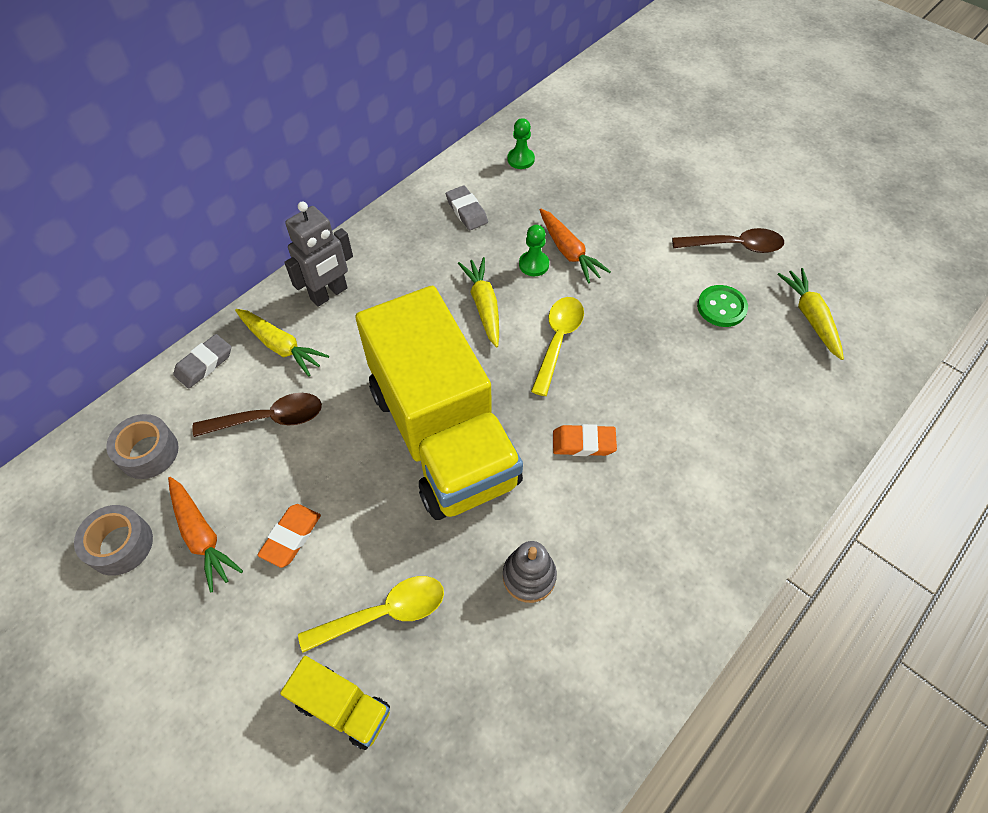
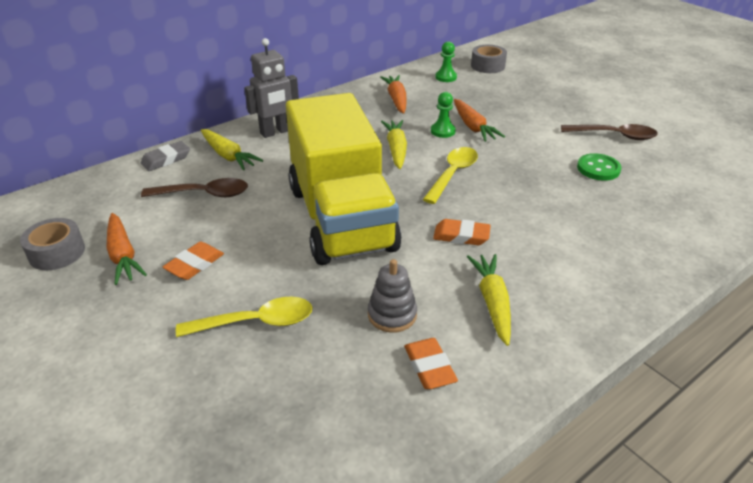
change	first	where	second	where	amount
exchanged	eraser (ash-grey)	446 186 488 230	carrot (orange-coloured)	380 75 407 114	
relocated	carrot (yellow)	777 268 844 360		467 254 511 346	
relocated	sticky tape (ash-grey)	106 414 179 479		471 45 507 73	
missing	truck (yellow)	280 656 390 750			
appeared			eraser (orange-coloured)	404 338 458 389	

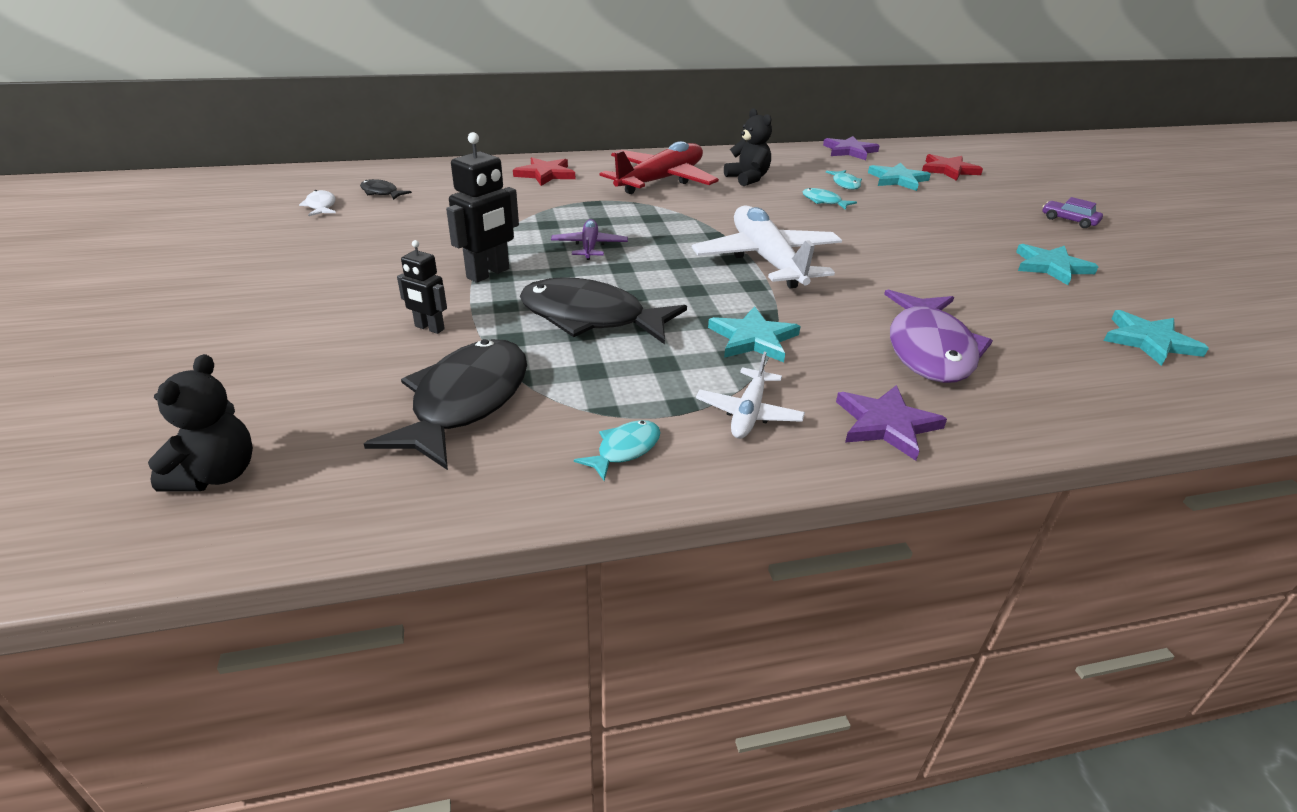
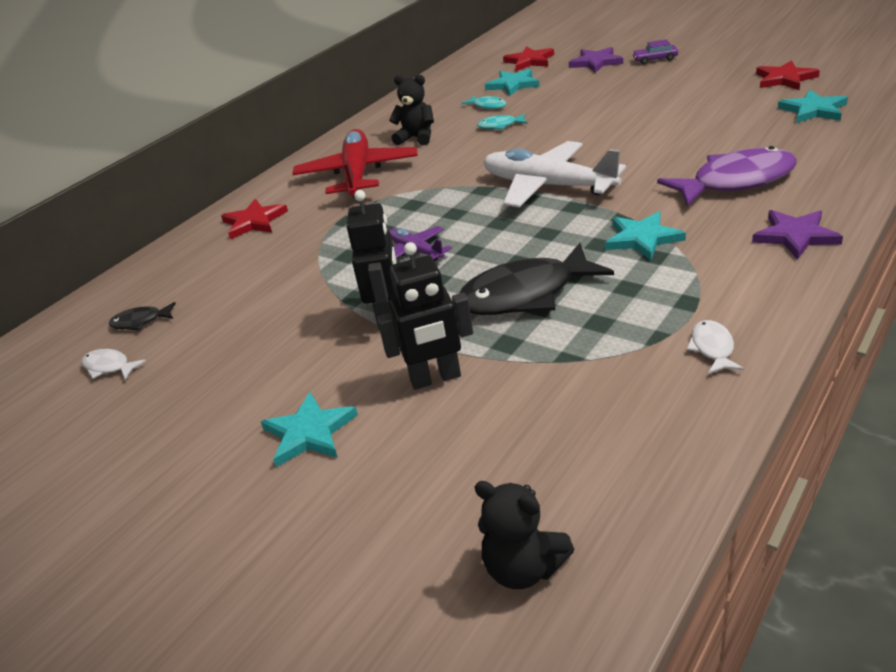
change	first	where	second	where	amount
relocated	star (purple)	823 136 879 160		569 47 623 73	
size	toy robot (jet-black)	397 240 447 334		377 242 473 390	x1.67
relocated	star (teal)	1016 244 1099 285		261 392 358 467	
spun	toy fish (purple)	884 290 993 383		657 146 797 207	75 degrees counterclockwise
missing	toy fish (jet-black)	364 339 527 470			
missing	aeroplane (pure white)	696 352 805 439			
spun	stuffed bear (jet-black)	148 354 253 491		475 481 574 589	150 degrees clockwise
colour	toy fish (teal)	574 420 660 481	toy fish (pure white)	686 320 744 374	
appeared			star (red)	756 60 820 90	

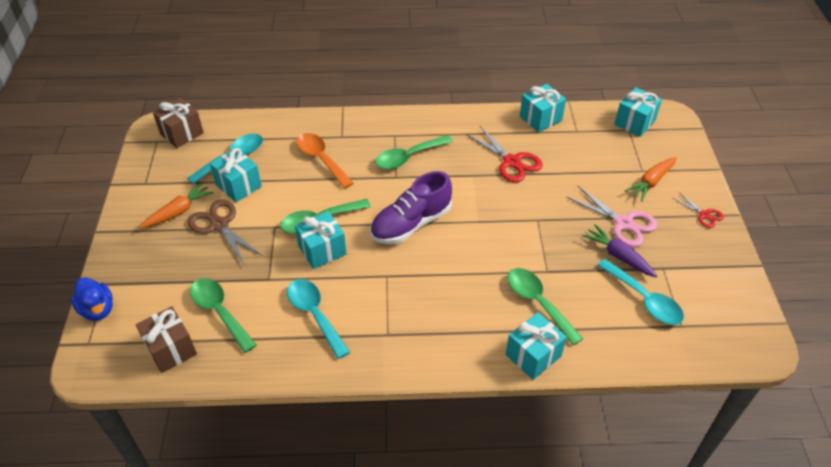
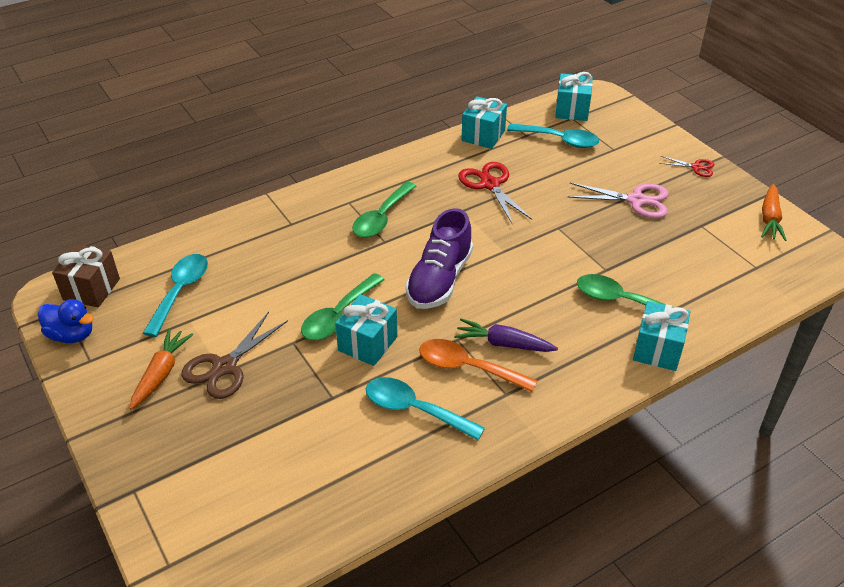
change	first	where	second	where	amount
spun	shears (red)	466 126 543 183		458 162 532 223	135 degrees counterclockwise
relocated	teaspoon (orange-coloured)	296 133 354 189		419 339 537 392	
missing	gift (teal)	210 148 262 202			
relocated	carrot (orange-coloured)	625 157 677 201		761 184 787 241	
spun	shears (brown)	187 199 263 266		181 312 288 399	75 degrees counterclockwise
relocated	carrot (purple)	582 224 657 277		454 318 558 352	
relocated	teaspoon (teal)	597 259 684 325		507 123 599 148	
relocated	duck (blue)	71 277 113 321		38 299 94 343	
missing	teaspoon (emerald)	190 278 257 353			
missing	gift (brown)	136 306 197 373			

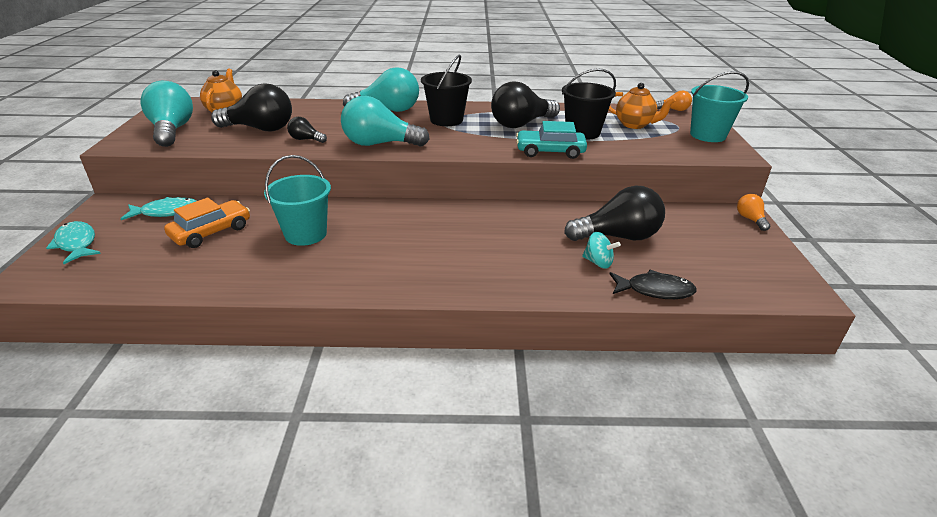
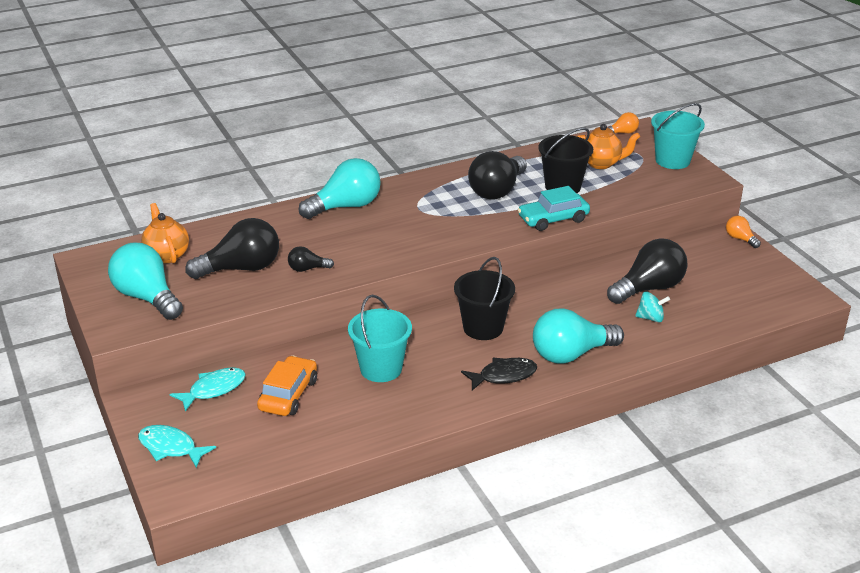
change	first	where	second	where	amount
relocated	pail (jet-black)	421 54 472 126		454 257 515 340	
relocated	bulb (teal)	341 96 430 147		533 308 624 364	
relocated	toy fish (jet-black)	610 270 697 299		461 358 537 391	

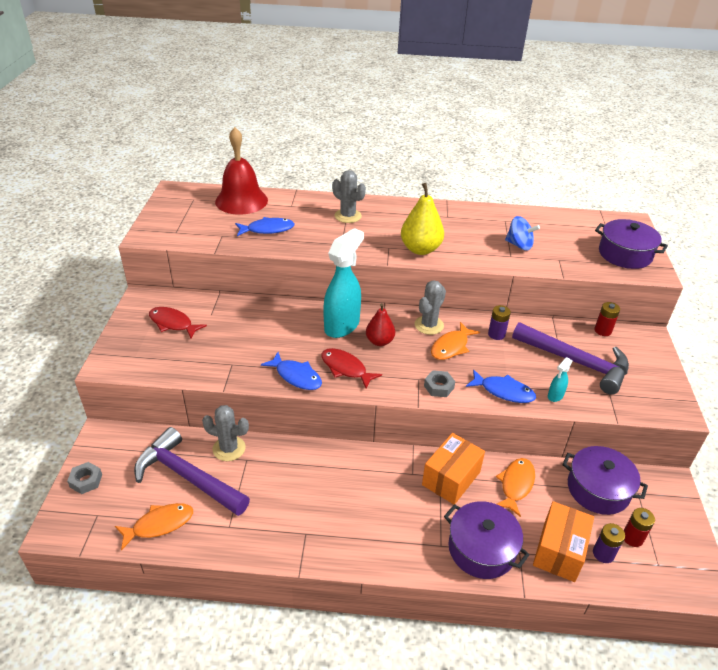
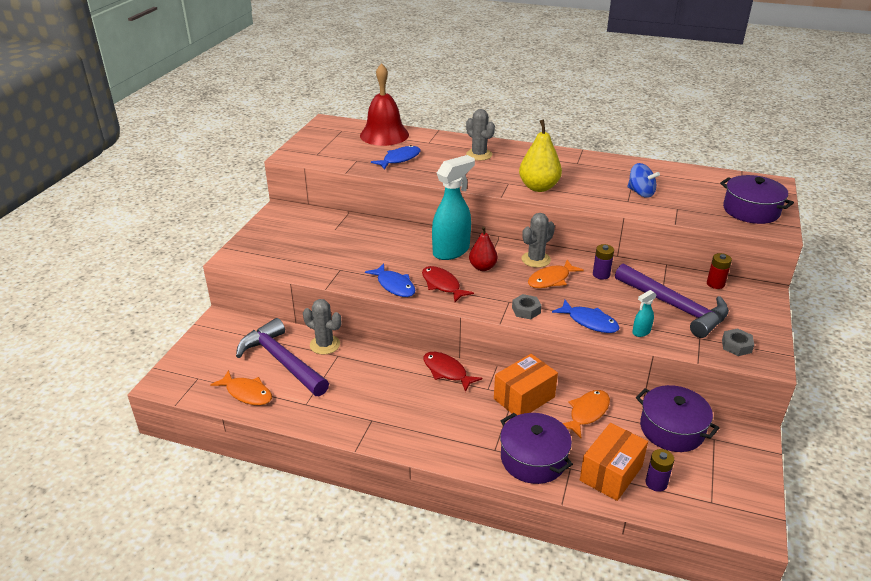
change	first	where	second	where	amount
spun	toy fish (blue)	235 217 295 236		371 145 421 170	45 degrees counterclockwise
relocated	toy fish (red)	149 307 207 338		423 352 482 392	
relocated	hexagon nut (ash-grey)	67 462 102 494		722 328 754 356	
spun	toy fish (orange-coloured)	115 503 193 550		210 370 272 405	45 degrees clockwise
missing	AA battery (red)	624 508 655 547			

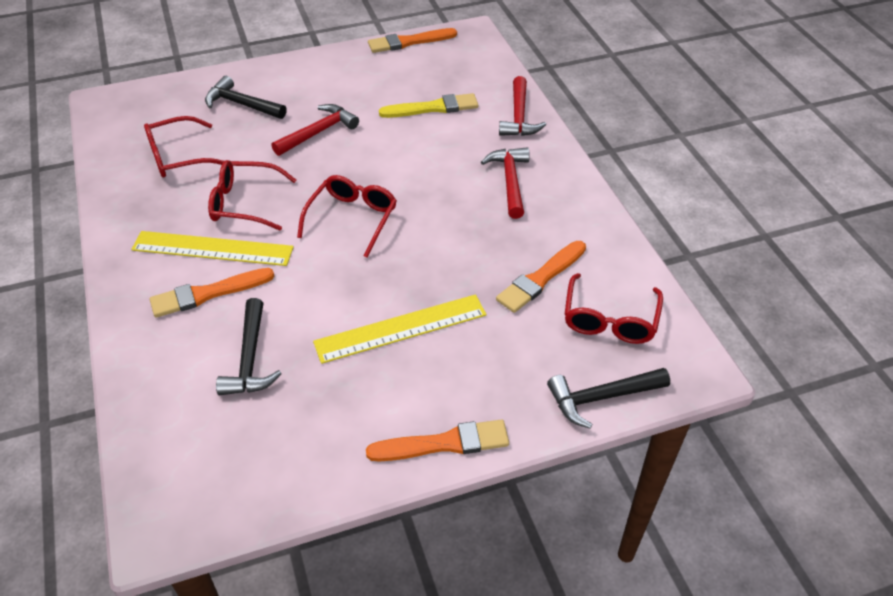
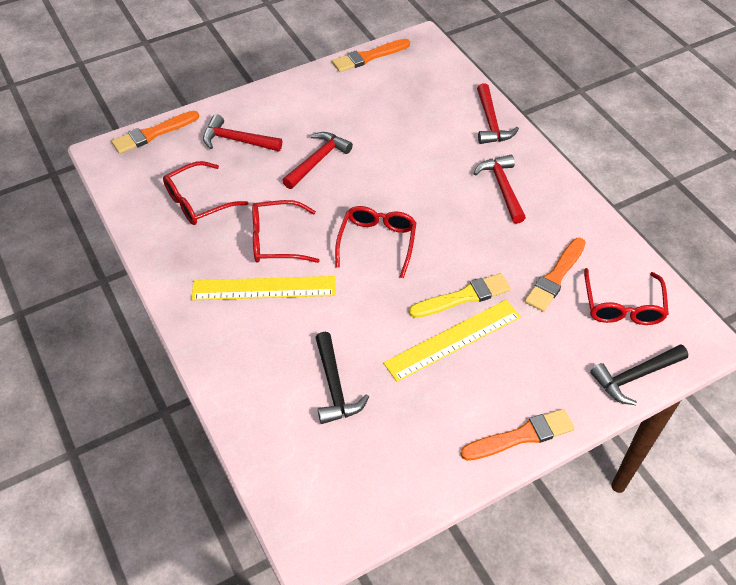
change	first	where	second	where	amount
colour	claw hammer (jet-black)	205 76 287 119	claw hammer (red)	203 114 282 151	
relocated	brush (yellow)	379 93 478 118		409 273 511 318	
relocated	brush (orange-coloured)	150 268 274 318		111 111 199 154	

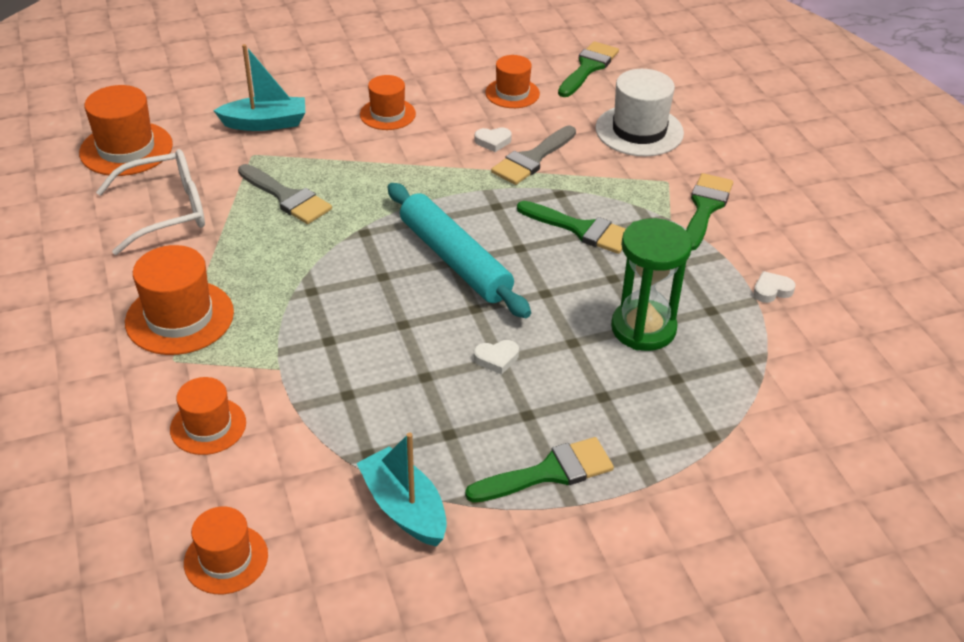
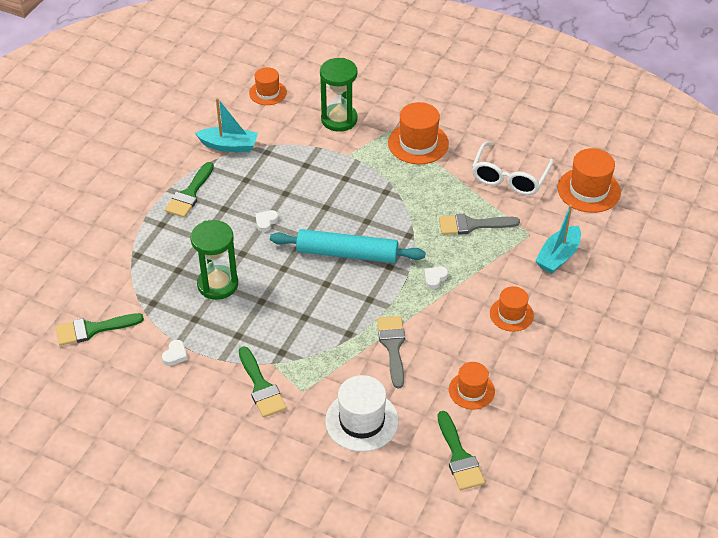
change	first	where	second	where	amount
relocated	heart (pure white)	474 127 512 152		424 267 448 289	
relocated	brush (emerald)	517 201 626 254		56 313 144 346	
exchanged	hat (orange-coloured)	170 377 246 455	sandglass (emerald)	320 58 358 132	

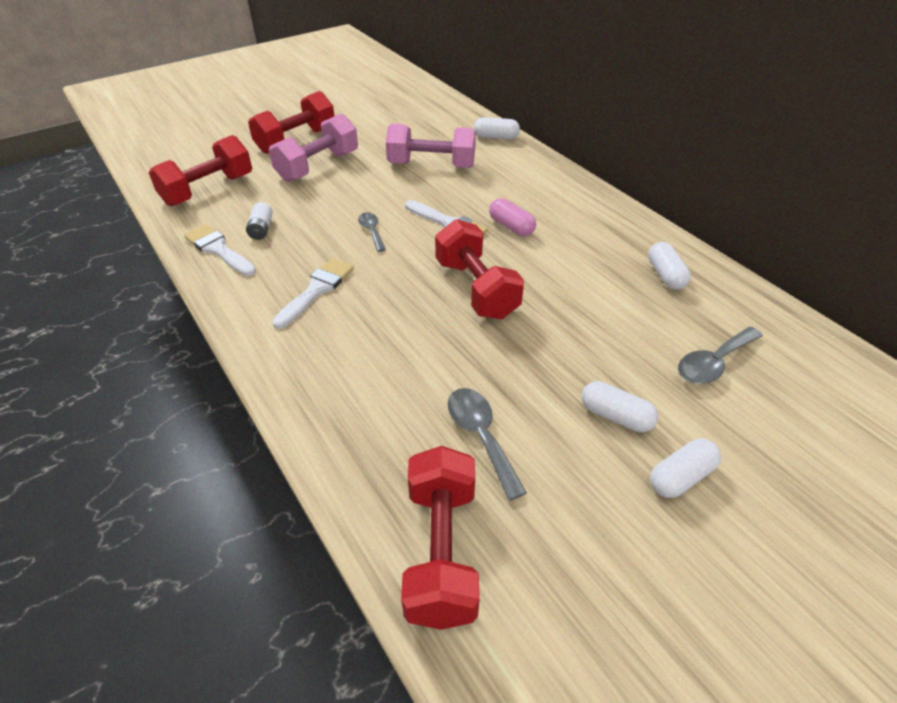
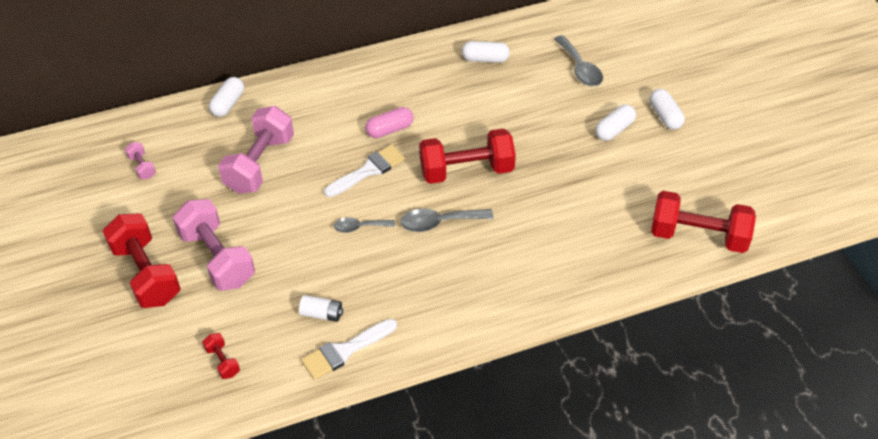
change	first	where	second	where	amount
size	free weight (red)	149 135 252 206		202 333 240 379	x0.44
missing	brush (pure white)	272 258 354 329			
relocated	teaspoon (ash-grey)	448 388 527 501		400 208 494 232	
appeared			free weight (rose-pink)	125 142 156 179	

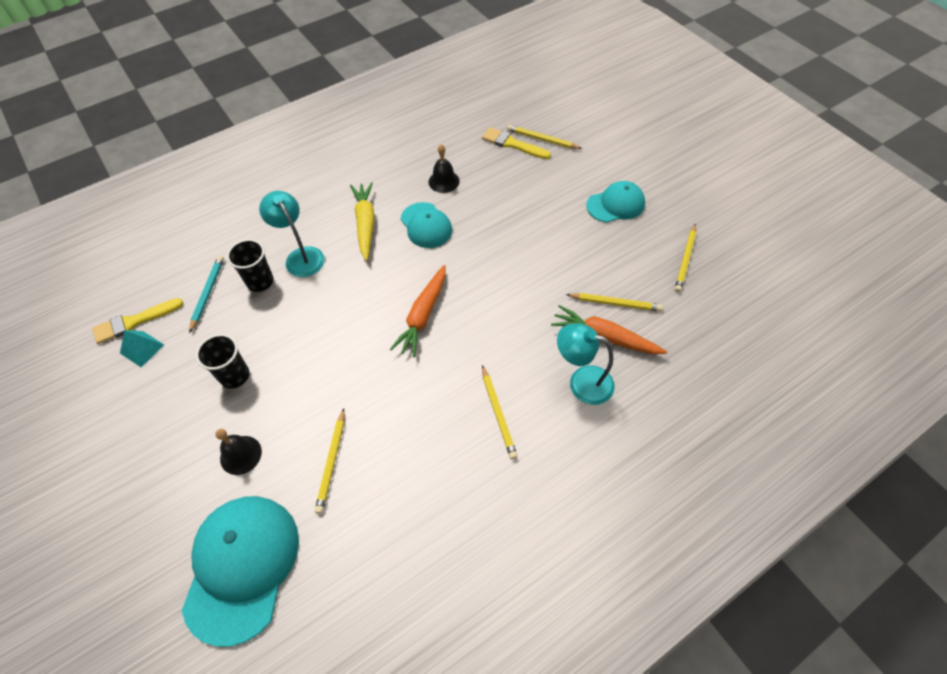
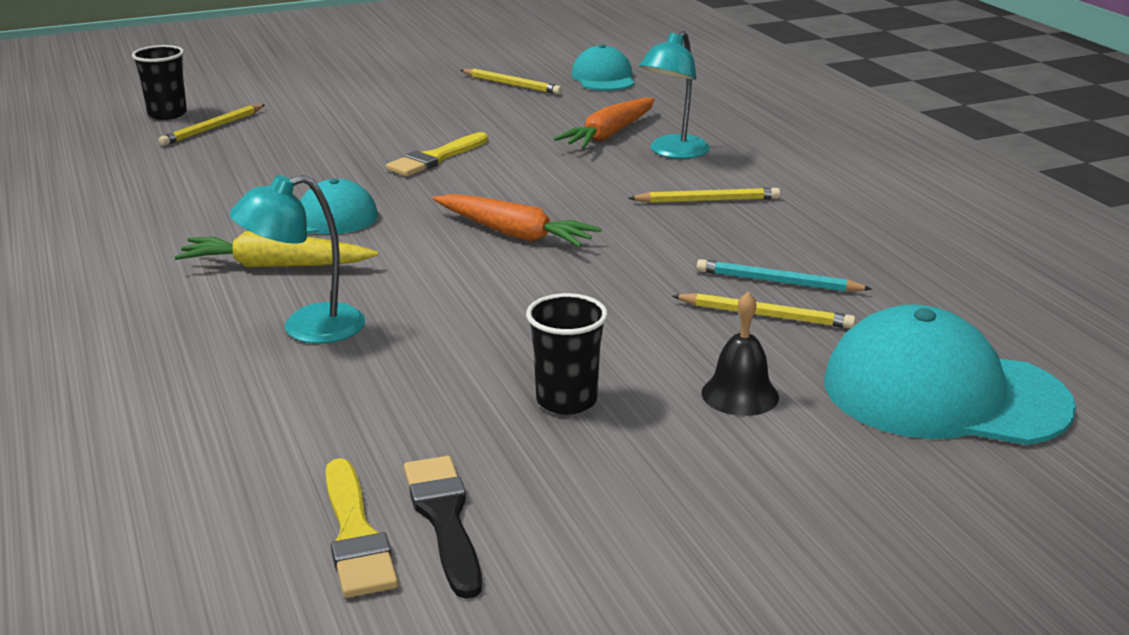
change	first	where	second	where	amount
relocated	brush (yellow)	482 127 551 159		386 132 488 176	
missing	bell (jet-black)	429 145 460 193			
relocated	baseball cap (teal)	586 181 645 223		571 44 634 91	
relocated	tumbler (jet-black)	227 239 274 292		132 45 187 120	
relocated	pencil (teal)	189 255 224 333		696 259 872 292	
missing	pencil (yellow)	566 293 663 312			
exchanged	solid pyramid (teal)	120 330 164 367	brush (jet-black)	404 456 482 599	

